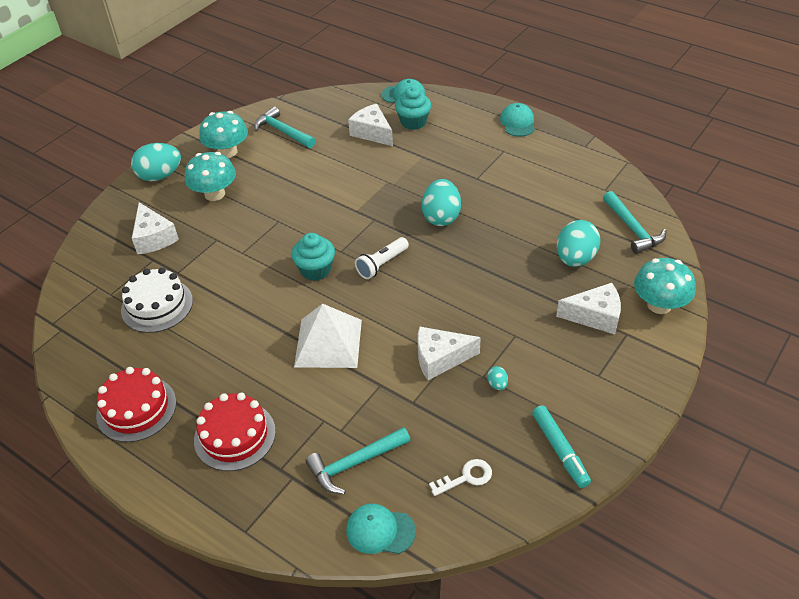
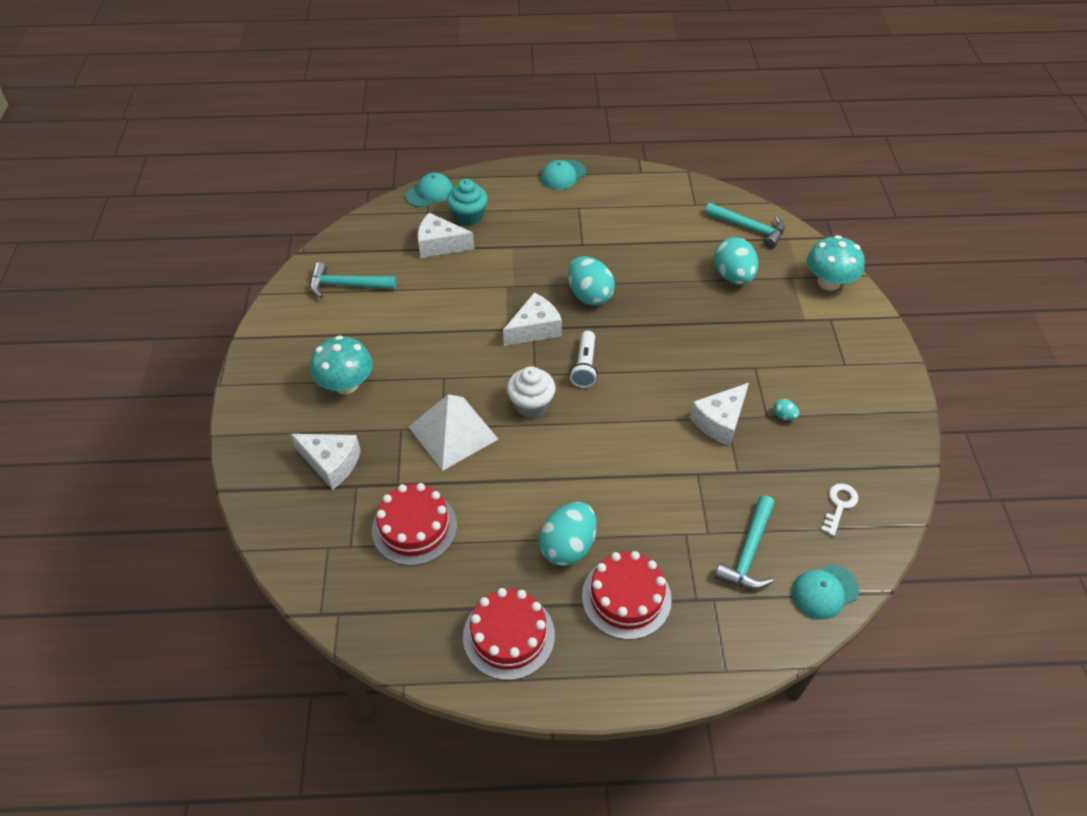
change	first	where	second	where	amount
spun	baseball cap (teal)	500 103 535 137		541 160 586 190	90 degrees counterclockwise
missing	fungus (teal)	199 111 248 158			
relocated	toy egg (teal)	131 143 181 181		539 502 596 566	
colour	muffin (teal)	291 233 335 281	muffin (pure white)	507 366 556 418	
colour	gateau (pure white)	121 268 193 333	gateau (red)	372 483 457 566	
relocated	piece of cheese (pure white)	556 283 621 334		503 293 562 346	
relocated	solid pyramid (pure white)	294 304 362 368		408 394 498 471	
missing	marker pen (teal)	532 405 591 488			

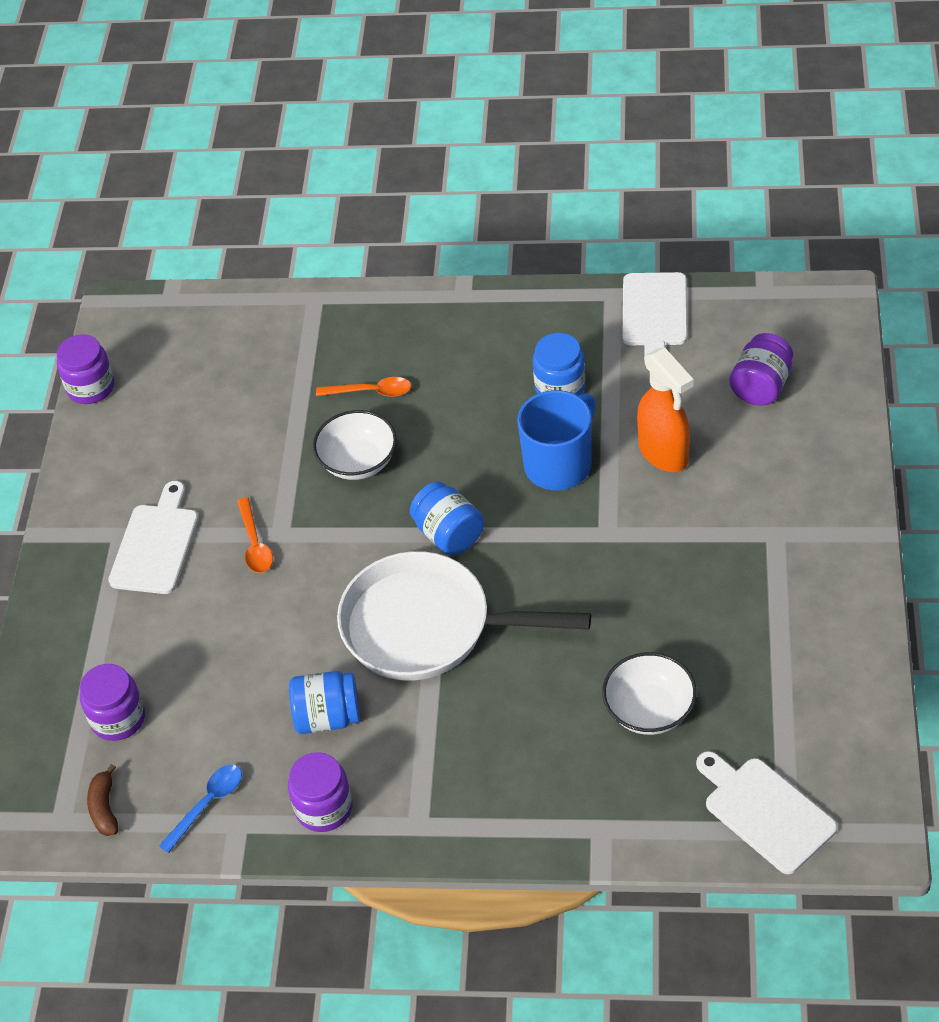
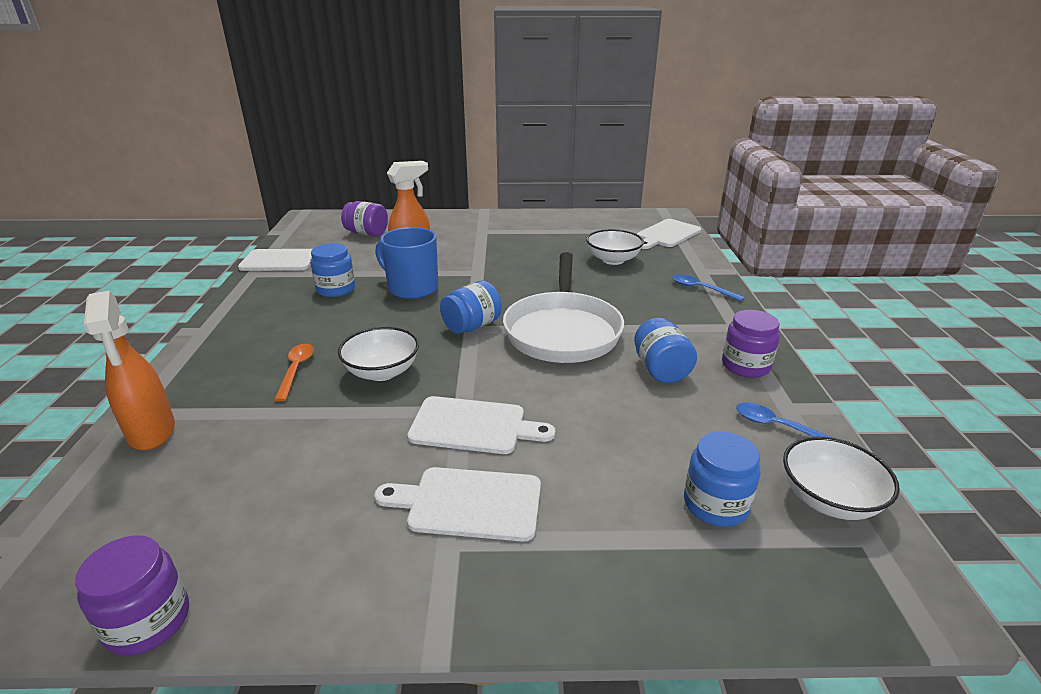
change	first	where	second	where	amount
exchanged	teaspoon (orange-coloured)	237 497 273 573	chopping board (pure white)	407 396 555 454	
colour	jam jar (purple)	79 664 145 741	jam jar (blue)	684 431 761 527	
exchanged	toy banana (brown)	87 764 118 836	deep dish (pure white)	783 437 900 520	
appeared			teaspoon (blue)	672 274 745 301	
appeared			spray cleaner (orange-coloured)	84 290 175 450	

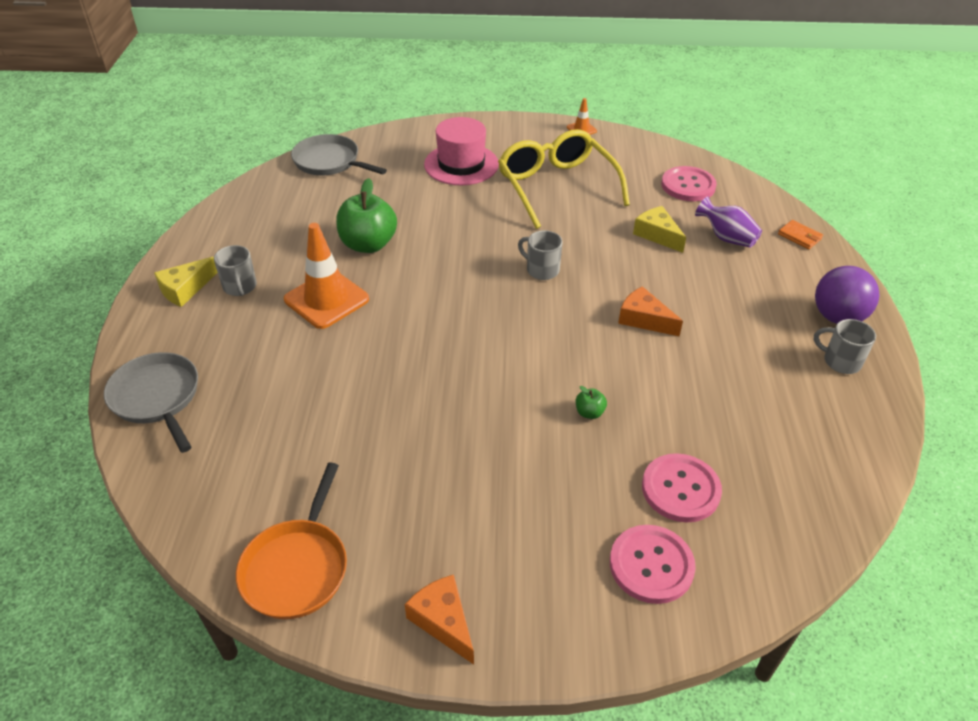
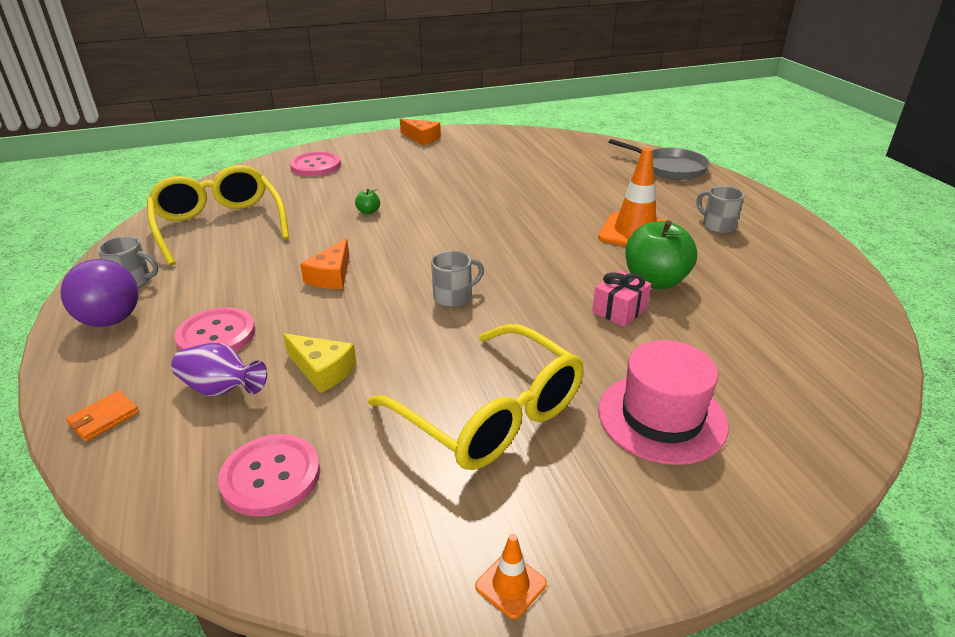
change	first	where	second	where	amount
missing	pan (ash-grey)	291 134 387 175			
spun	billfold (orange-coloured)	778 220 823 249		66 391 139 442	75 degrees counterclockwise
spun	mug (ash-grey)	518 230 563 280		431 251 484 307	45 degrees counterclockwise
missing	piece of cheese (yellow)	154 257 218 307			
spun	piece of cheese (orange-coloured)	618 286 683 336		300 238 350 289	90 degrees clockwise
relocated	sewing button (rose-pink)	642 453 722 523		174 307 255 351	
missing	pan (orange-coloured)	236 463 347 619			
appeared			eyeglasses (yellow)	147 165 289 266	
appeared			gift (rose-pink)	592 270 651 327	

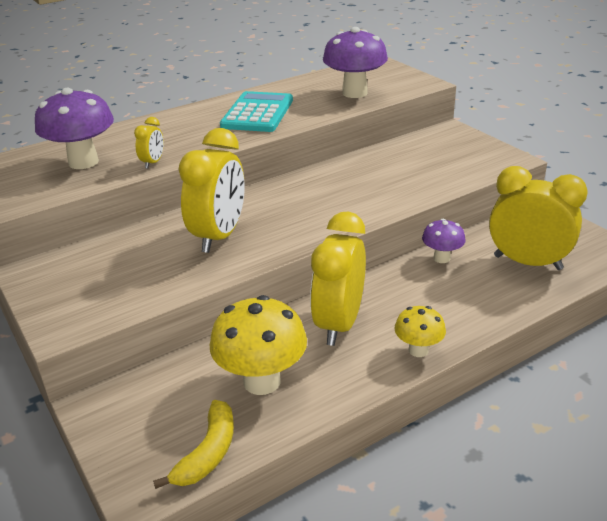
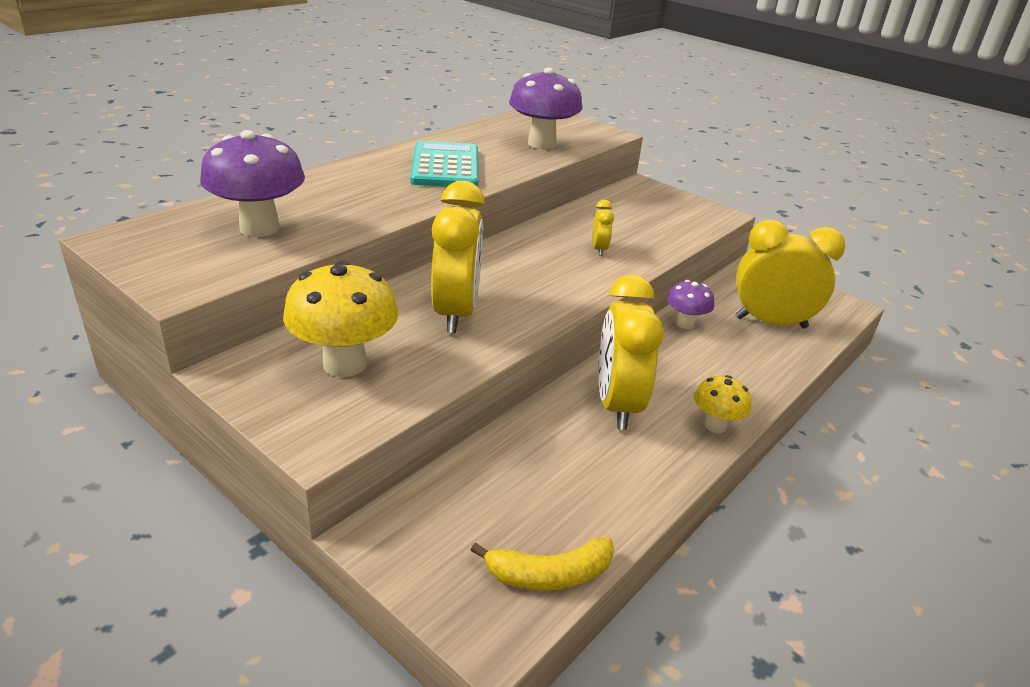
change	first	where	second	where	amount
relocated	alarm clock (yellow)	134 117 164 169		592 200 614 256	
relocated	fungus (yellow)	210 295 307 395		283 261 399 377	
spun	toy banana (yellow)	153 400 234 489		471 537 614 590	75 degrees clockwise

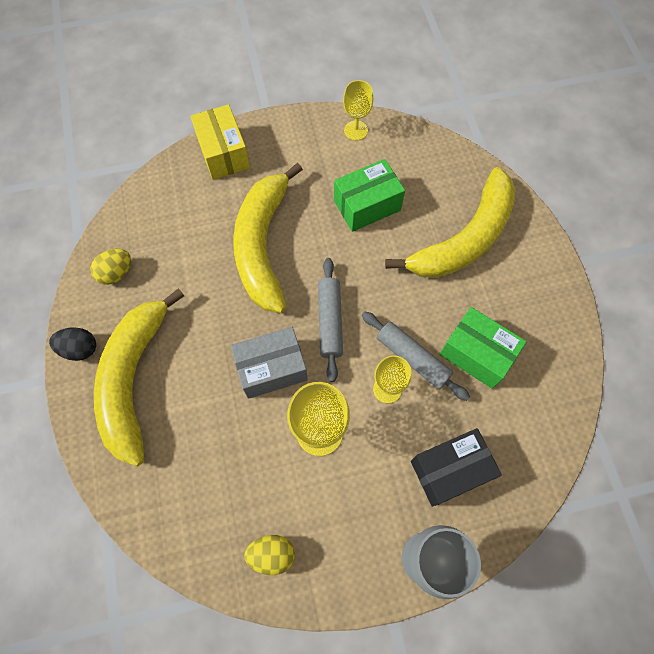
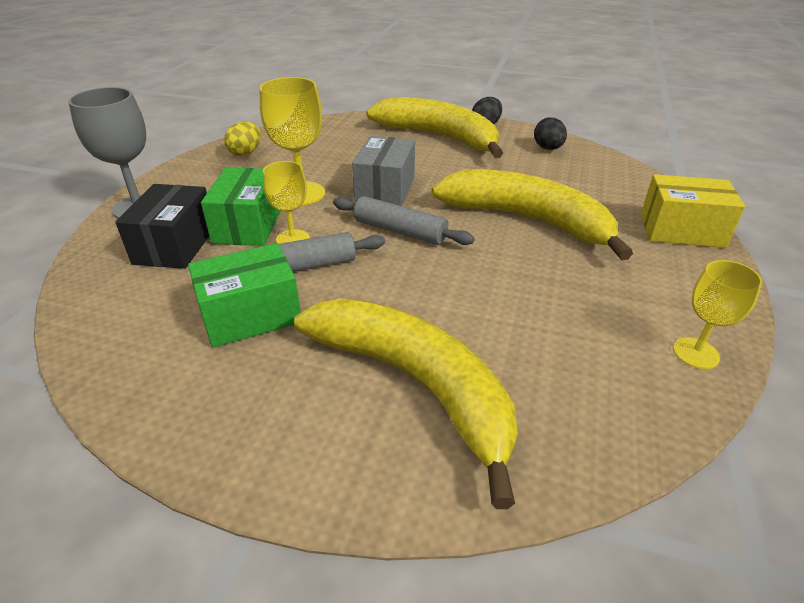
change	first	where	second	where	amount
relocated	package (emerald)	334 159 405 232		201 168 280 246	
spun	toy banana (yellow)	385 167 516 278		294 298 518 509	150 degrees clockwise
colour	toy egg (yellow)	90 249 131 285	toy egg (jet-black)	534 117 567 150	

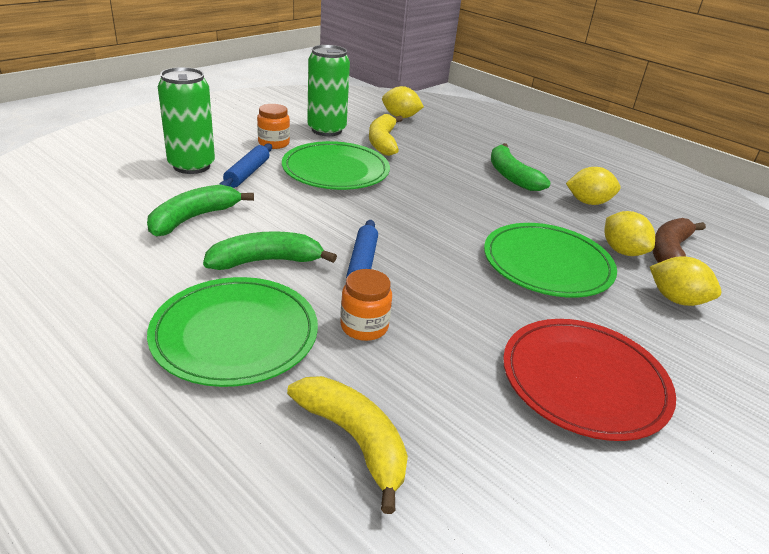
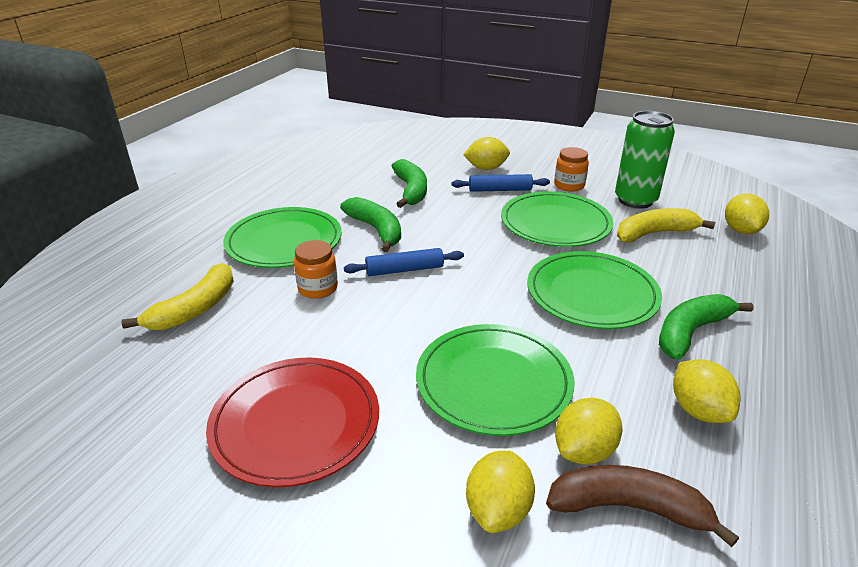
change	first	where	second	where	amount
exchanged	soda can (emerald)	158 67 215 174	citrus fruit (yellow)	463 137 510 170	
spun	toy banana (emerald)	147 184 254 237		392 159 427 208	60 degrees clockwise
appeared			flat dish (emerald)	527 251 662 329	

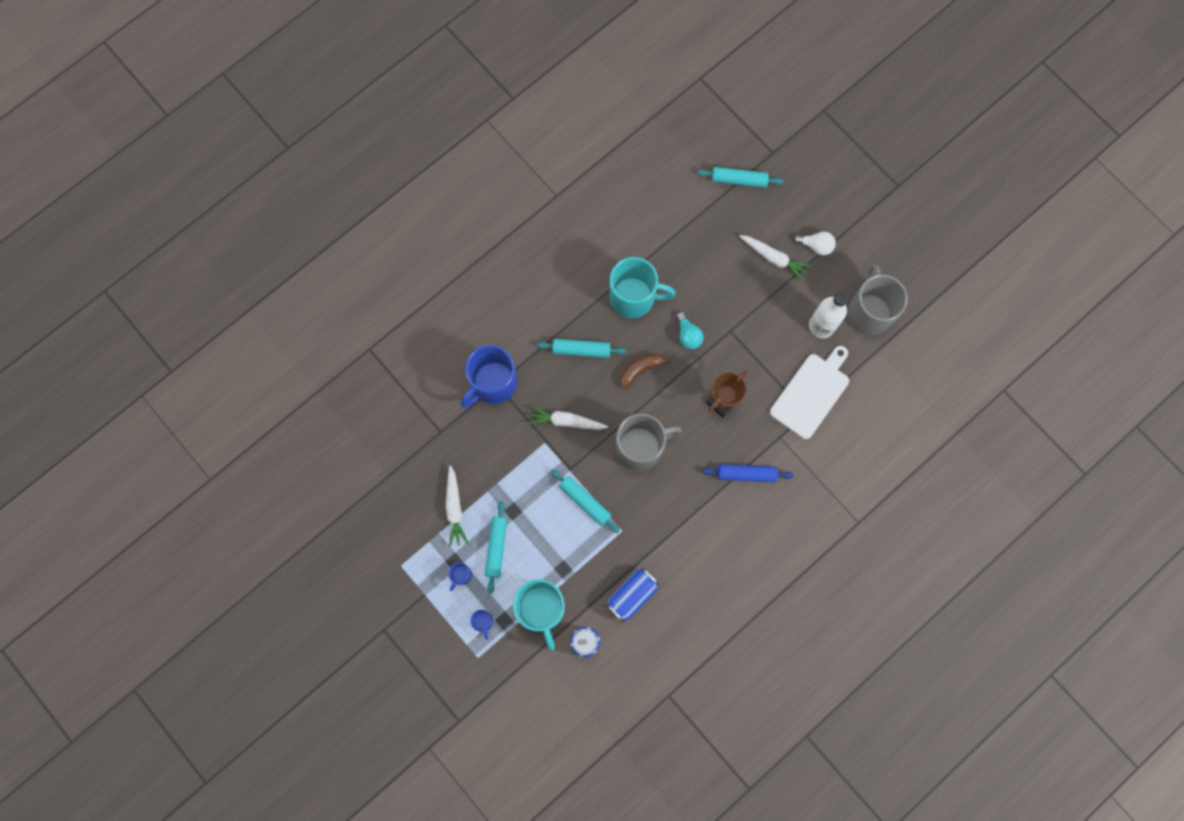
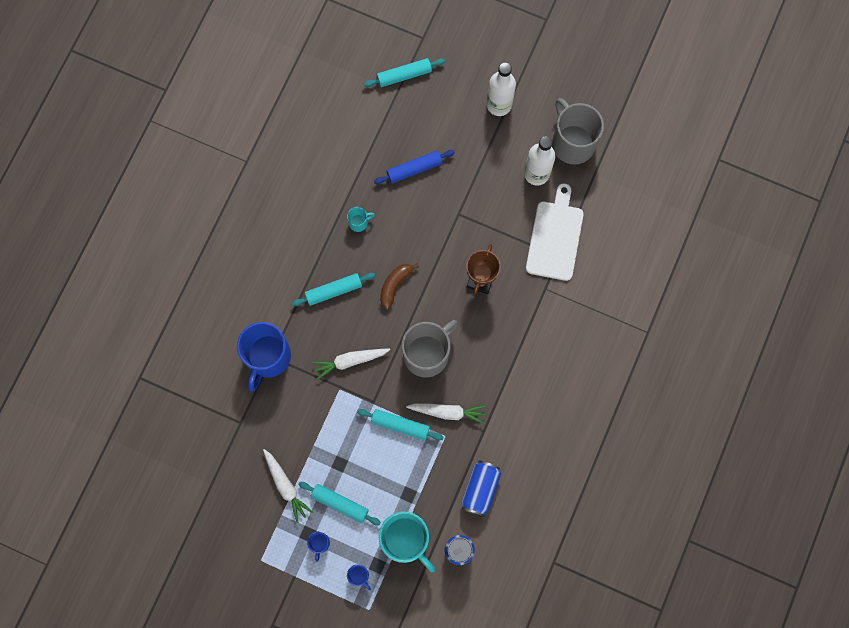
change	first	where	second	where	amount
exchanged	bulb (pure white)	793 232 836 255	flask (pure white)	487 62 516 116	
relocated	carrot (pure white)	739 235 811 281		406 403 486 424	
size	mug (teal)	610 257 676 318		347 207 375 232	x0.43
missing	bulb (teal)	676 312 704 349			
relocated	pastry roller (blue)	702 464 794 482		374 150 455 184	
spun	pastry roller (teal)	485 501 507 594		298 482 381 525	45 degrees counterclockwise

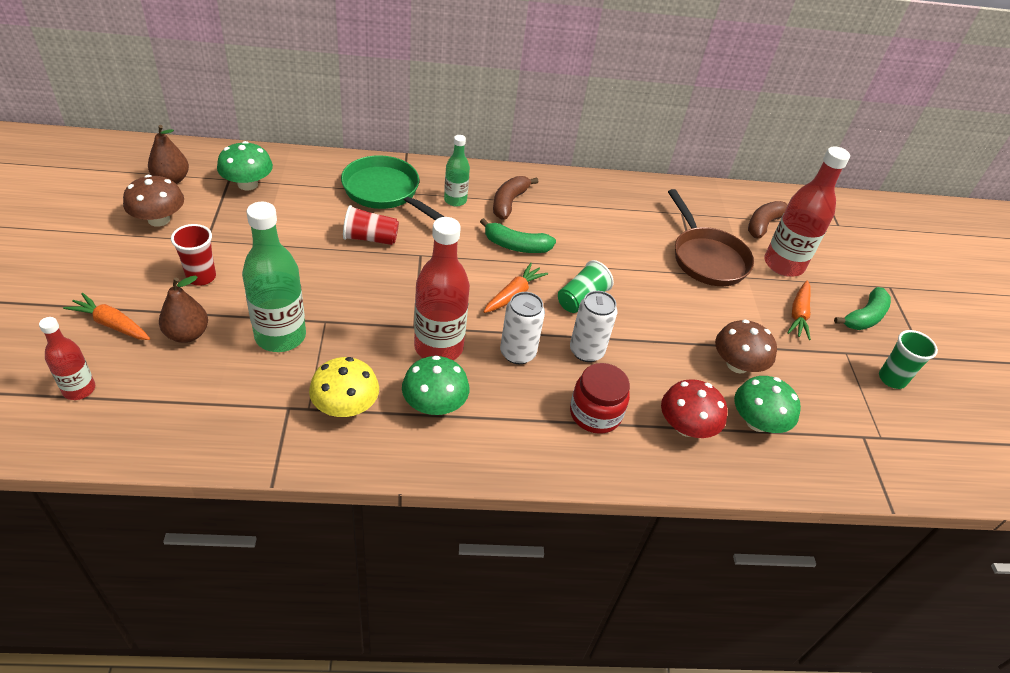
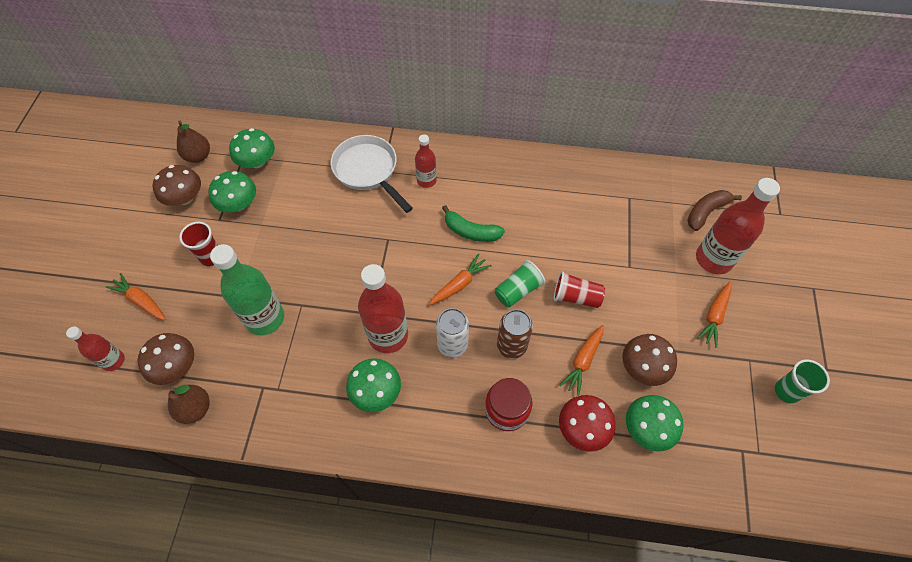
change	first	where	second	where	amount
colour	flask (emerald)	444 135 470 206	flask (red)	415 134 437 188	
colour	pan (emerald)	341 155 445 220	pan (pure white)	330 135 413 213	
missing	toy banana (brown)	493 176 538 219			
missing	pan (brown)	668 189 754 286			
relocated	tumbler (red)	343 205 399 245		554 271 605 308	
relocated	pear fruit (brown)	159 275 208 343		168 385 210 424	
missing	toy banana (emerald)	834 287 891 330			
colour	soda can (pure white)	570 291 617 362	soda can (brown)	497 309 533 359	
missing	fungus (yellow)	309 357 379 417			
appeared			fungus (emerald)	208 171 256 212	
appeared			carrot (orange-coloured)	560 325 604 396	
appeared			fungus (brown)	137 333 194 385	

